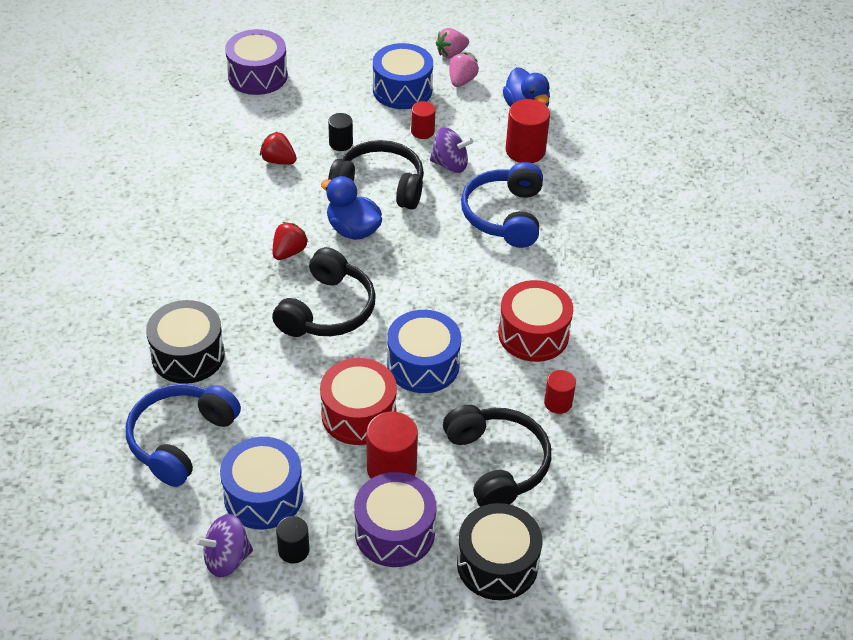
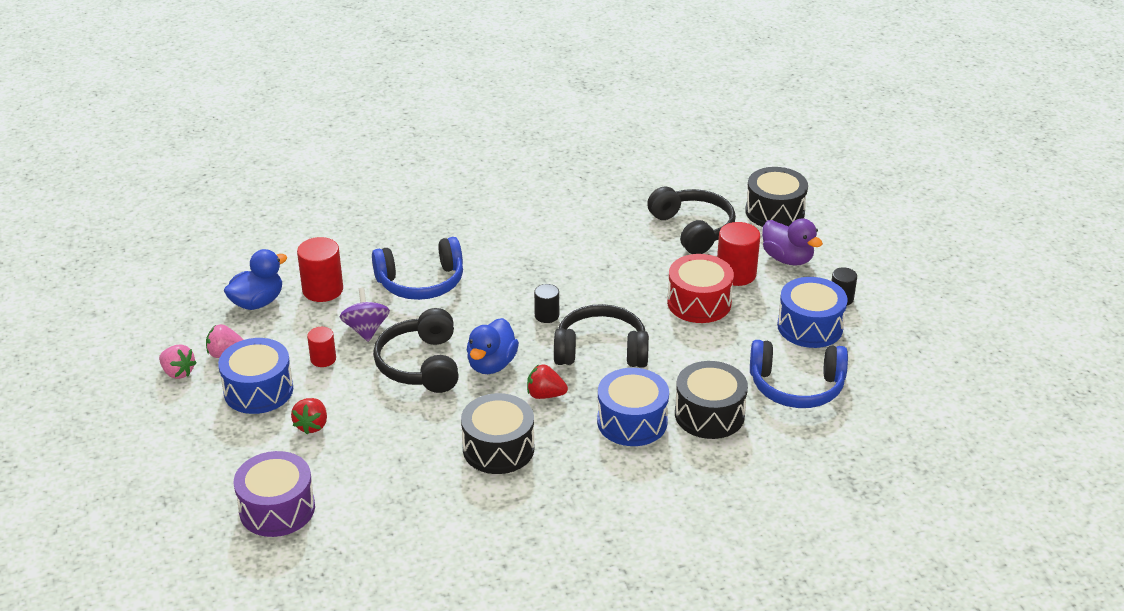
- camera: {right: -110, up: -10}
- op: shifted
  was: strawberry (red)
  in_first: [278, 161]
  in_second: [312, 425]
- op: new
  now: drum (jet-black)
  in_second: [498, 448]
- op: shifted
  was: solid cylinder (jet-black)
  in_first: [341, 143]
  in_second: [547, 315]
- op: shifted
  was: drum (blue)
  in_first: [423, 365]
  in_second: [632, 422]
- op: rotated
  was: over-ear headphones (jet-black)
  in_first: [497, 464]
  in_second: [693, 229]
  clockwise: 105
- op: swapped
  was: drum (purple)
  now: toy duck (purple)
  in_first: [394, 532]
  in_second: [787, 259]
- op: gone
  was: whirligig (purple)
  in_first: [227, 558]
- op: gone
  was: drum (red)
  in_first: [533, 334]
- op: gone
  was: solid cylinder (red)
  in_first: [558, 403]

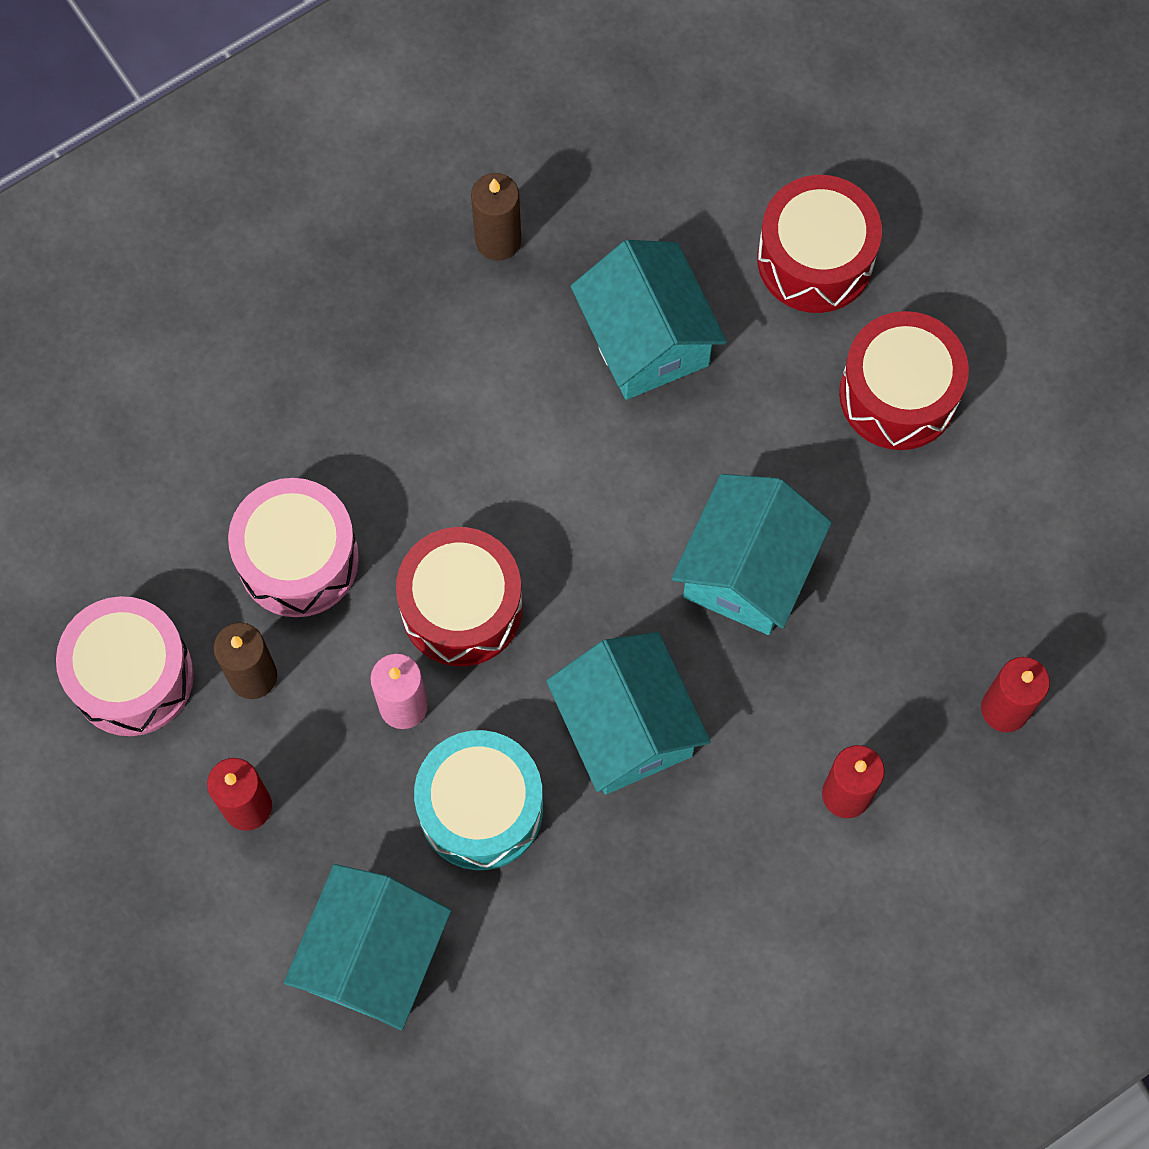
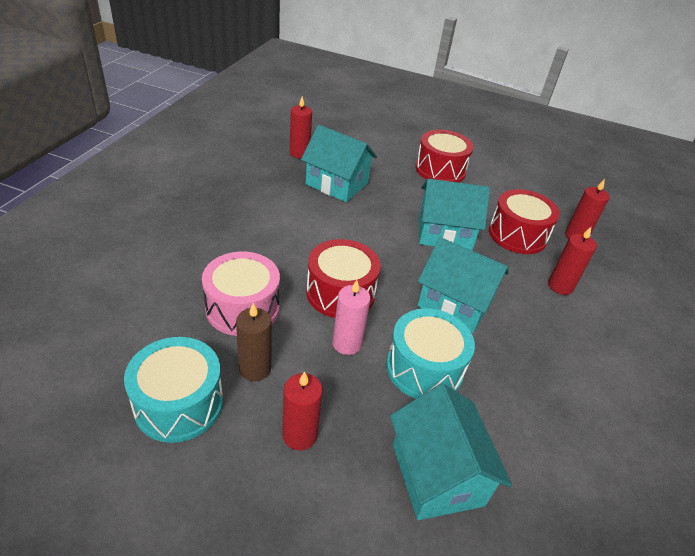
- camera: {right: -40, up: -30}
- op: repainted
  was: drum (rose-pink)
  now: drum (aqua)
  in_first: [132, 676]
  in_second: [179, 403]
- op: new
  now: candle (red)
  in_second: [299, 153]
- op: rotated
  was: cottage (aqua)
  in_first: [747, 570]
  in_second: [444, 233]
  clockwise: -75
- op: shifted
  was: drum (red)
  in_first: [815, 259]
  in_second: [517, 235]
- op: gone
  was: candle (russet)
  in_first: [498, 240]

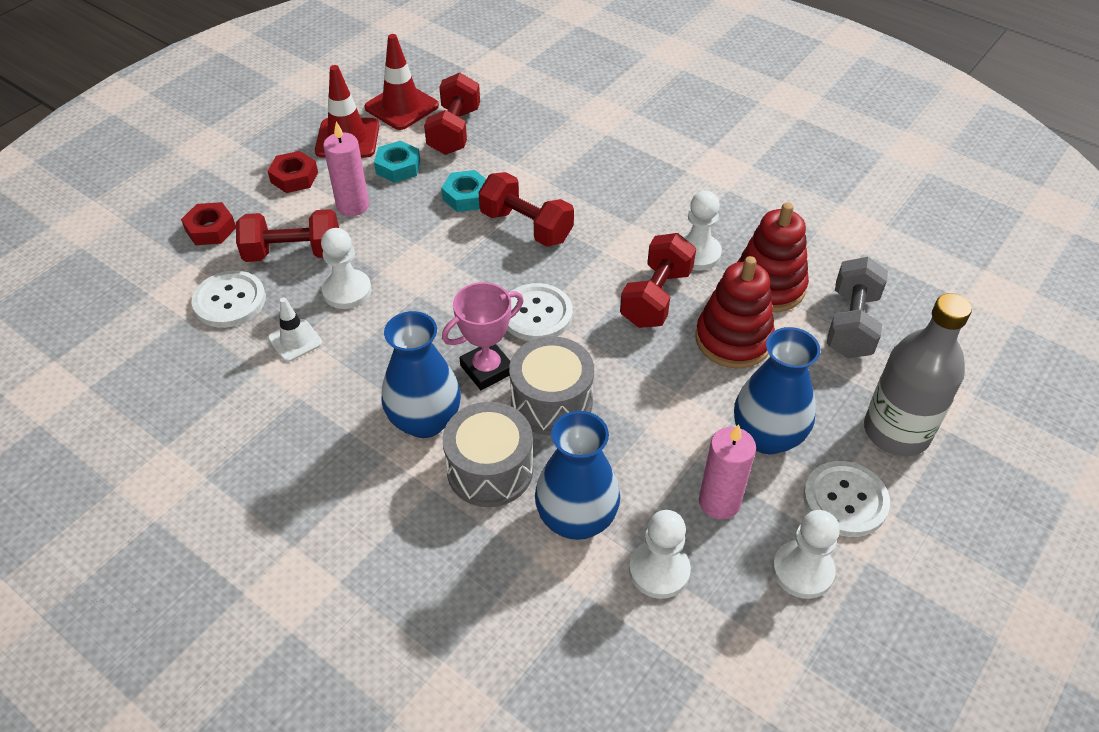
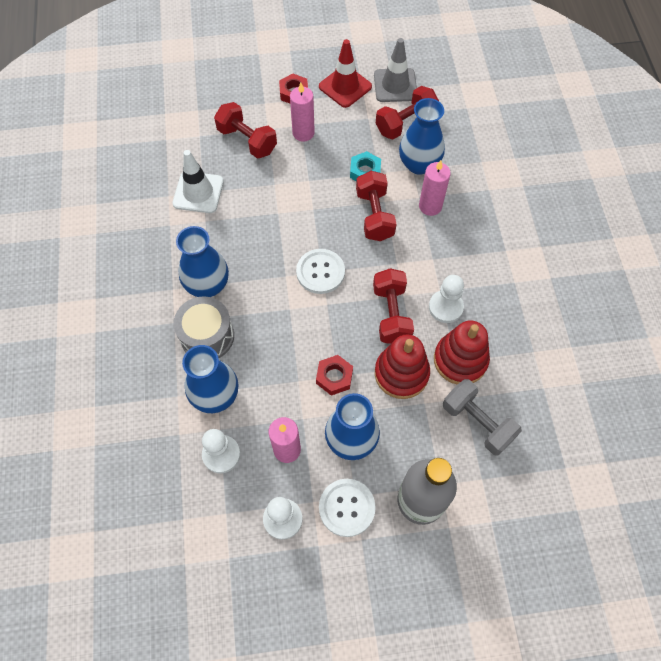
- camera: {right: 45, up: 15}
- op: scaled
  was: traffic cone (white)
  in_first: [295, 340]
  in_second: [198, 192]
  ratio: 1.66
- op: shifted
  was: hexagon nut (red)
  in_first: [210, 229]
  in_second: [334, 377]
- op: rotated
  was: hand weight (red)
  in_first: [656, 297]
  in_second: [391, 314]
  clockwise: -75
- op: repainted
  was: traffic cone (red)
  now: traffic cone (grey)
  in_first: [401, 107]
  in_second: [395, 85]
- op: new
  now: vase (blue)
  in_second: [419, 164]
- op: new
  now: candle (rose-pink)
  in_second: [430, 206]
- op: rotated
  was: hand weight (grey)
  in_first: [851, 324]
  in_second: [477, 422]
  clockwise: 75
- op: gone
  was: sewing button (white)
  in_first: [229, 301]
- op: gone
  was: chess pawn (white)
  in_first: [347, 291]
- op: gone
  was: hexagon nut (aqua)
  in_first: [398, 167]
- op: gone
  was: trophy (rose-pink)
  in_first: [487, 369]
- op: gone
  was: drum (grey)
  in_first: [551, 402]

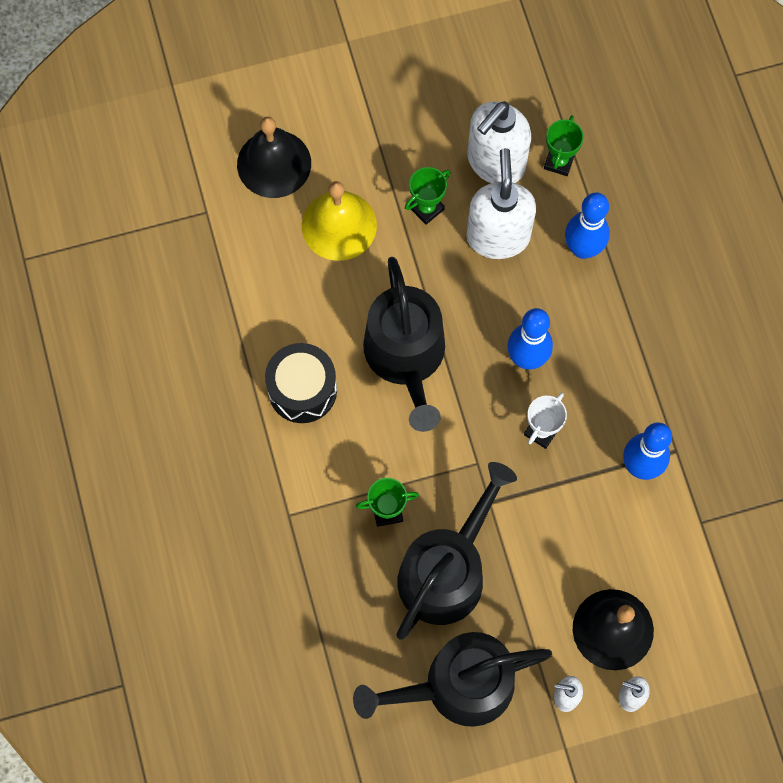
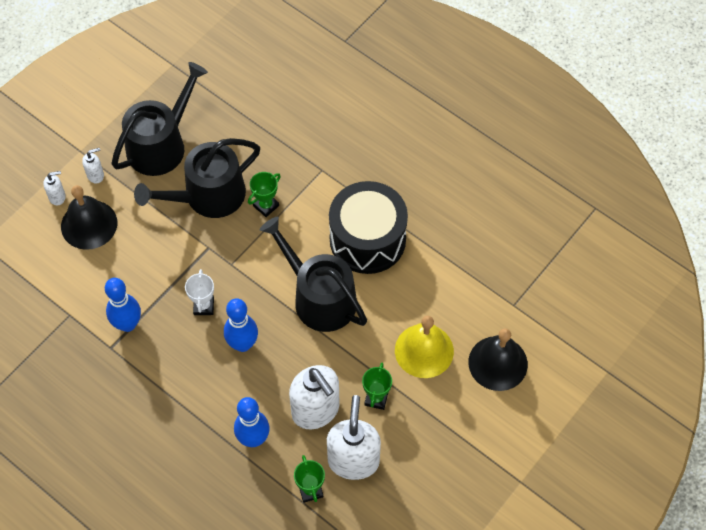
- camera: {right: 145, up: -10}
- op: rotated
  was: watering can (jet-black)
  in_first: [447, 571]
  in_second: [208, 196]
  clockwise: 60
- op: scaled
  was: drum (jet-black)
  in_first: [302, 390]
  in_second: [367, 239]
  ratio: 1.52

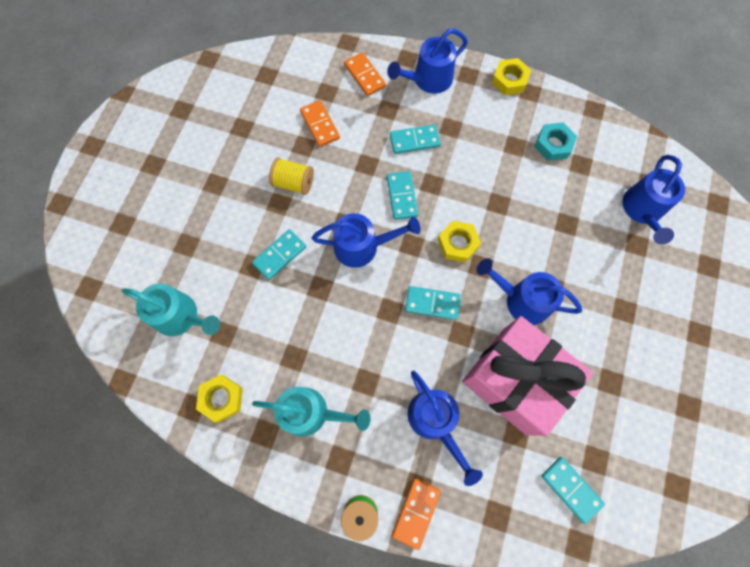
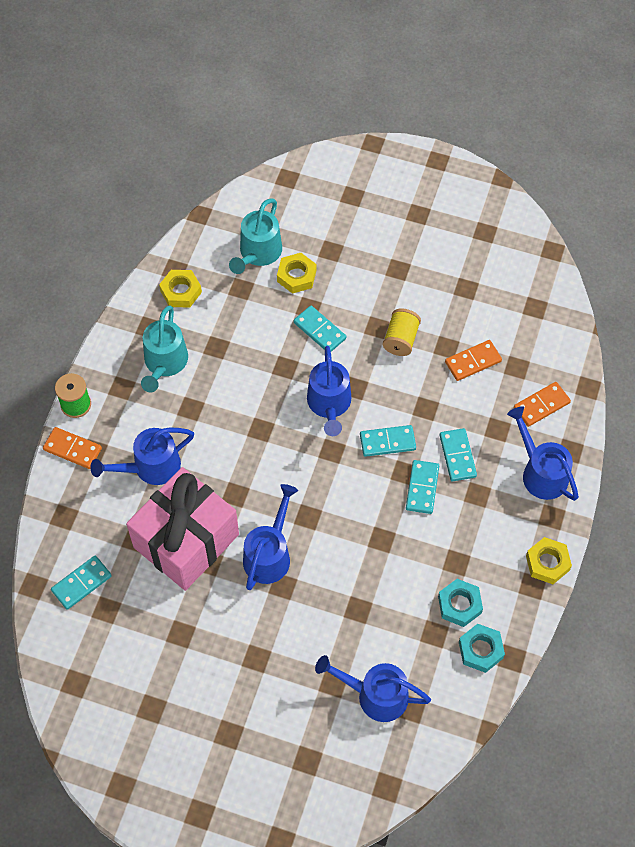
- camera: {right: 90, up: -10}
- op: shifted
  was: hexagon nut (golden)
  in_first: [458, 243]
  in_second: [296, 276]
- op: shifted
  was: domino tile (aqua)
  in_first: [432, 303]
  in_second: [422, 488]
- op: new
  now: hexagon nut (aqua)
  in_second: [480, 650]

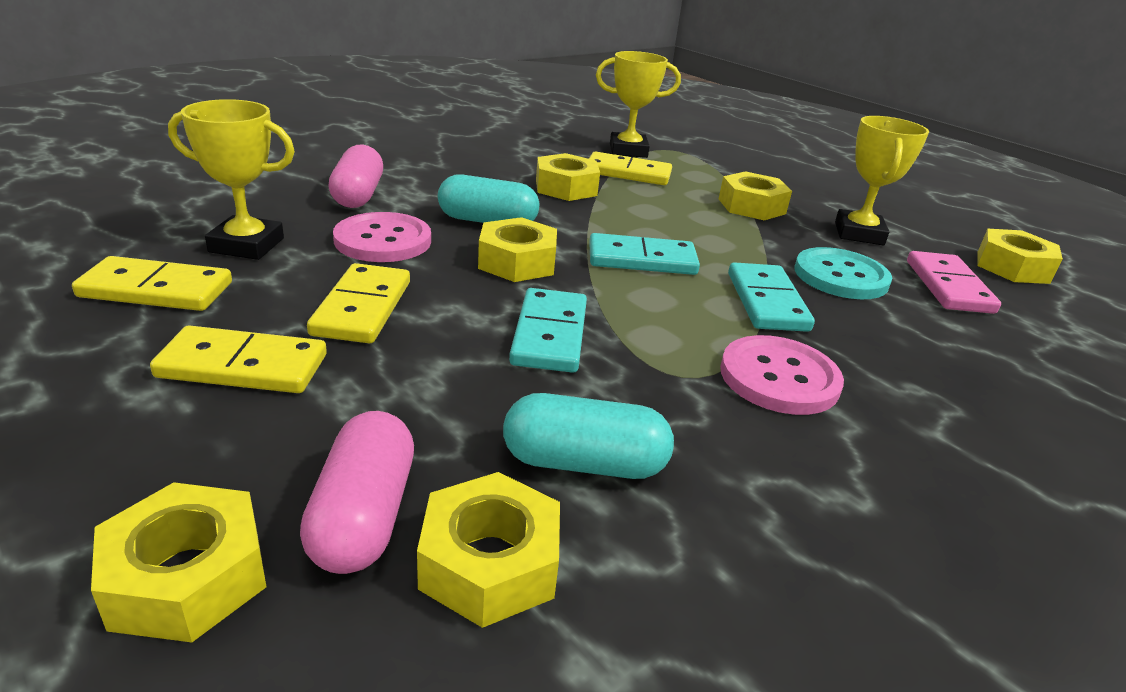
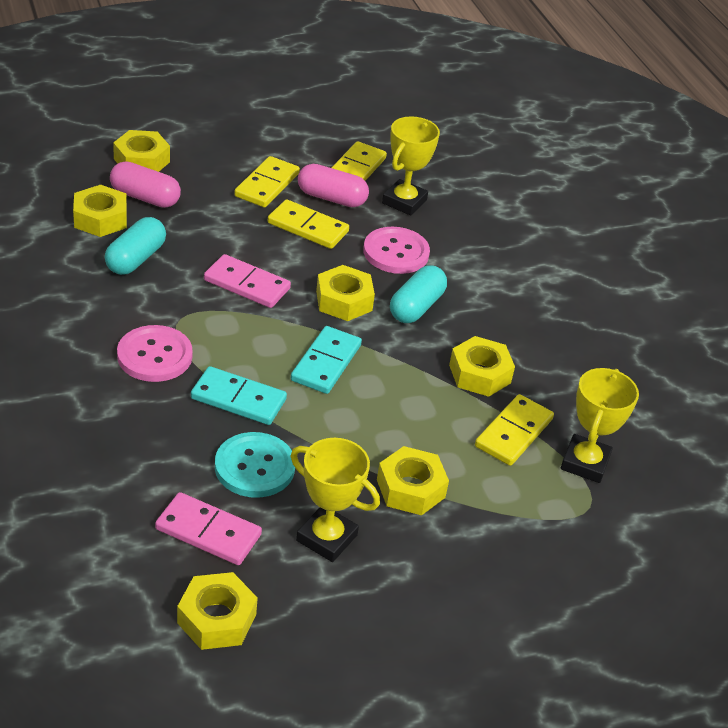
- camera: {right: 110, up: 10}
- op: repainted
  was: domino tile (aqua)
  now: domino tile (rose-pink)
  in_first: [550, 334]
  in_second: [246, 284]
- op: shifted
  was: capsule (rose-pink)
  in_first: [358, 195]
  in_second: [331, 198]

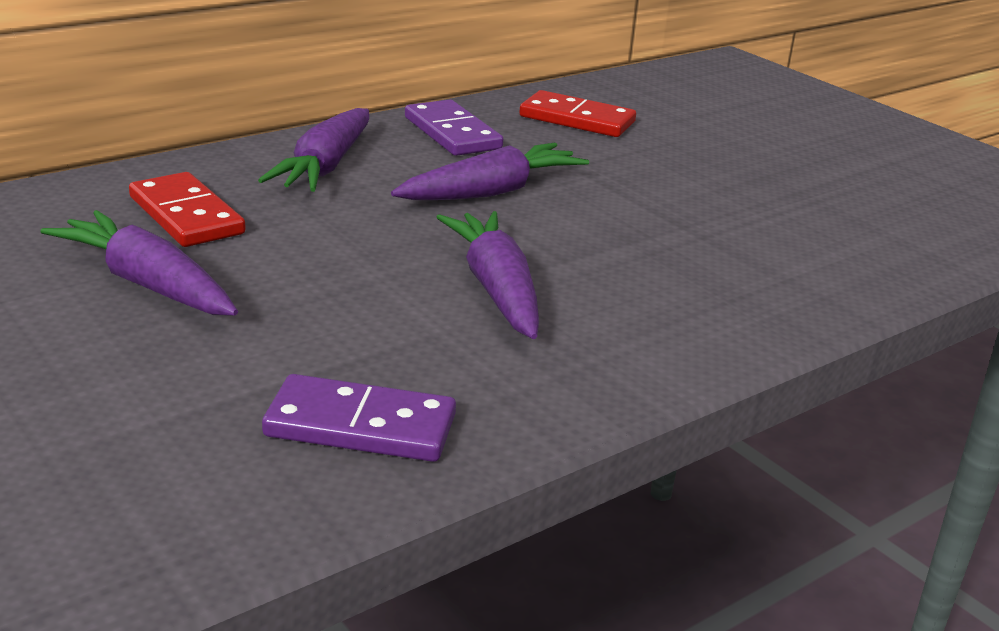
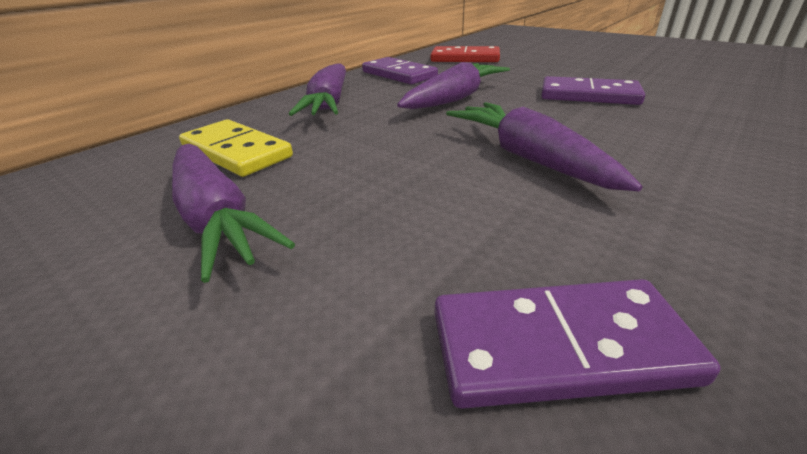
- camera: {right: -10, up: 5}
- op: rotated
  was: carrot (purple)
  in_first: [147, 284]
  in_second: [217, 218]
  clockwise: -150
- op: repainted
  was: domino tile (red)
  now: domino tile (golden)
  in_first: [186, 215]
  in_second: [236, 152]
- op: new
  now: domino tile (purple)
  in_second: [589, 95]

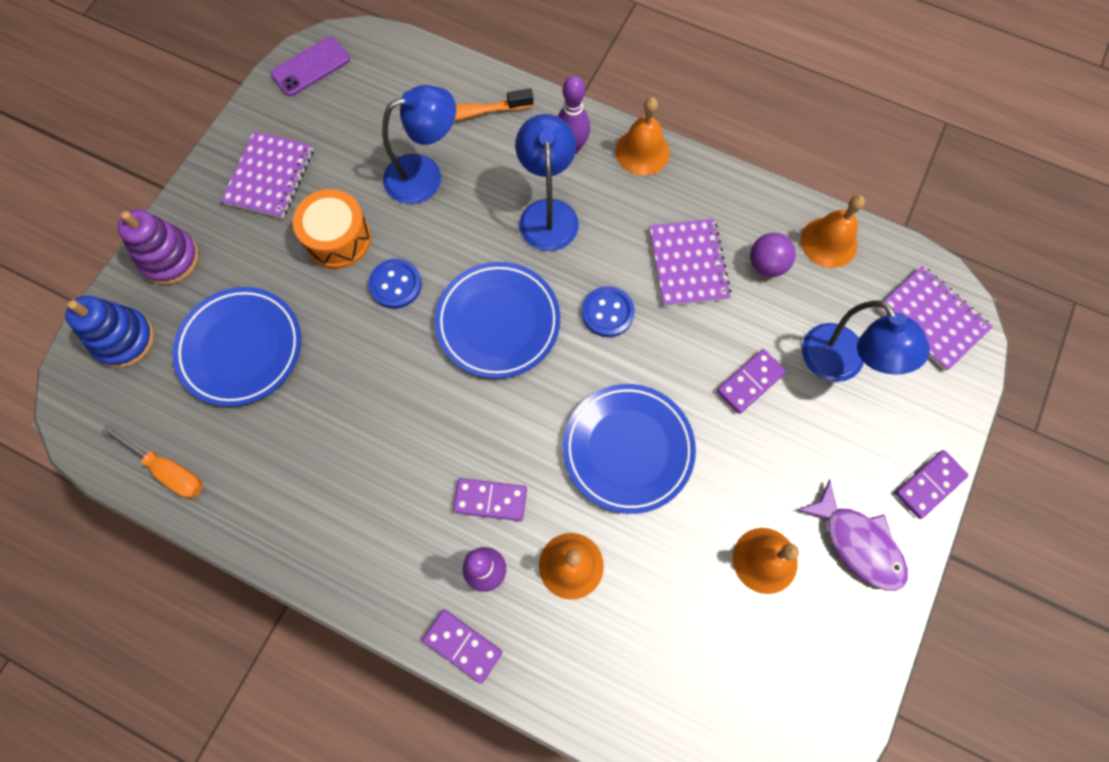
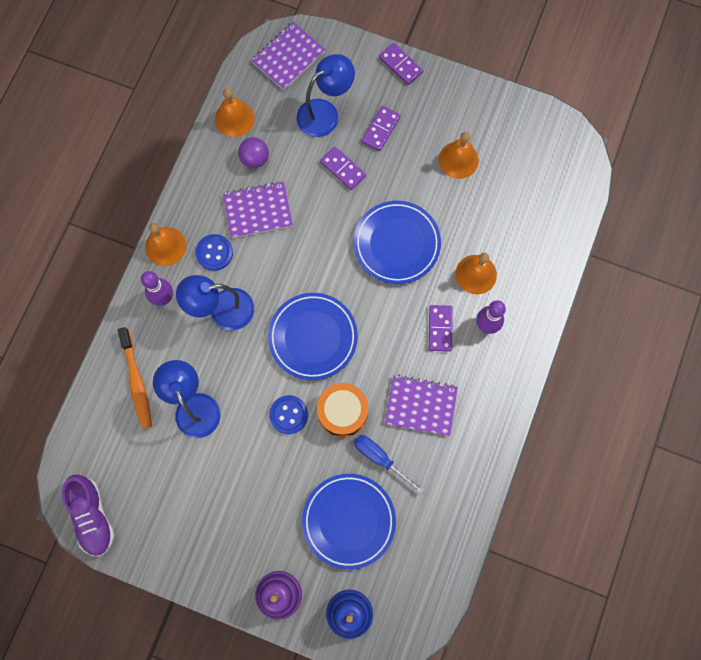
- camera: {right: -95, up: 5}
- op: swapped
  was: mobile phone (purple)
  now: shoe (purple)
  in_first: [311, 67]
  in_second: [92, 516]
- op: shifted
  was: sewing button (blue)
  in_first: [607, 312]
  in_second: [214, 253]
- op: shifted
  was: drum (orange-coloured)
  in_first: [338, 239]
  in_second: [342, 412]
- op: new
  now: hand screwdriver (blue)
  in_second: [380, 459]
- op: shifted
  was: domino tile (purple)
  in_first: [462, 646]
  in_second: [381, 129]
- op: shifted
  was: notepad (purple)
  in_first: [270, 176]
  in_second: [421, 405]
- op: gone
  was: hand screwdriver (orange-coloured)
  in_first: [168, 470]
- op: gone
  was: fish (purple)
  in_first: [858, 543]

